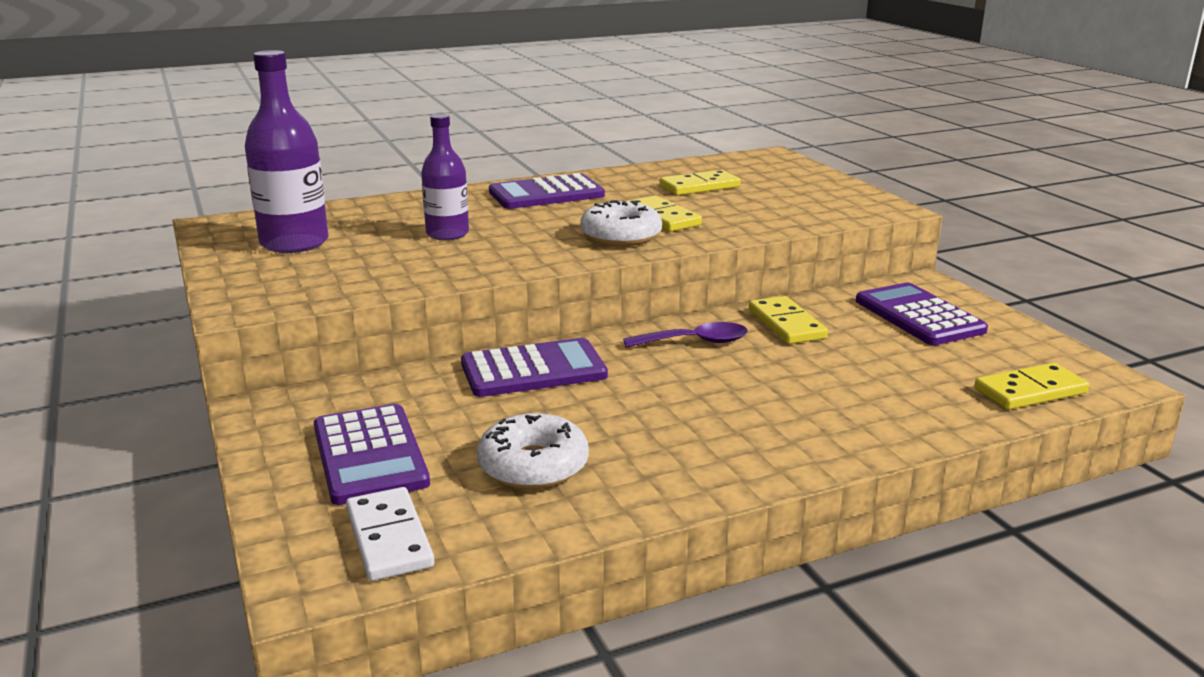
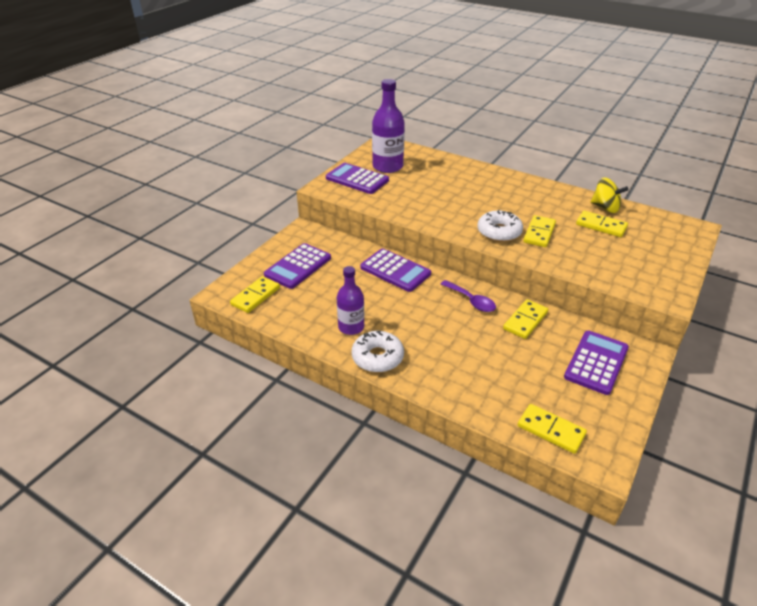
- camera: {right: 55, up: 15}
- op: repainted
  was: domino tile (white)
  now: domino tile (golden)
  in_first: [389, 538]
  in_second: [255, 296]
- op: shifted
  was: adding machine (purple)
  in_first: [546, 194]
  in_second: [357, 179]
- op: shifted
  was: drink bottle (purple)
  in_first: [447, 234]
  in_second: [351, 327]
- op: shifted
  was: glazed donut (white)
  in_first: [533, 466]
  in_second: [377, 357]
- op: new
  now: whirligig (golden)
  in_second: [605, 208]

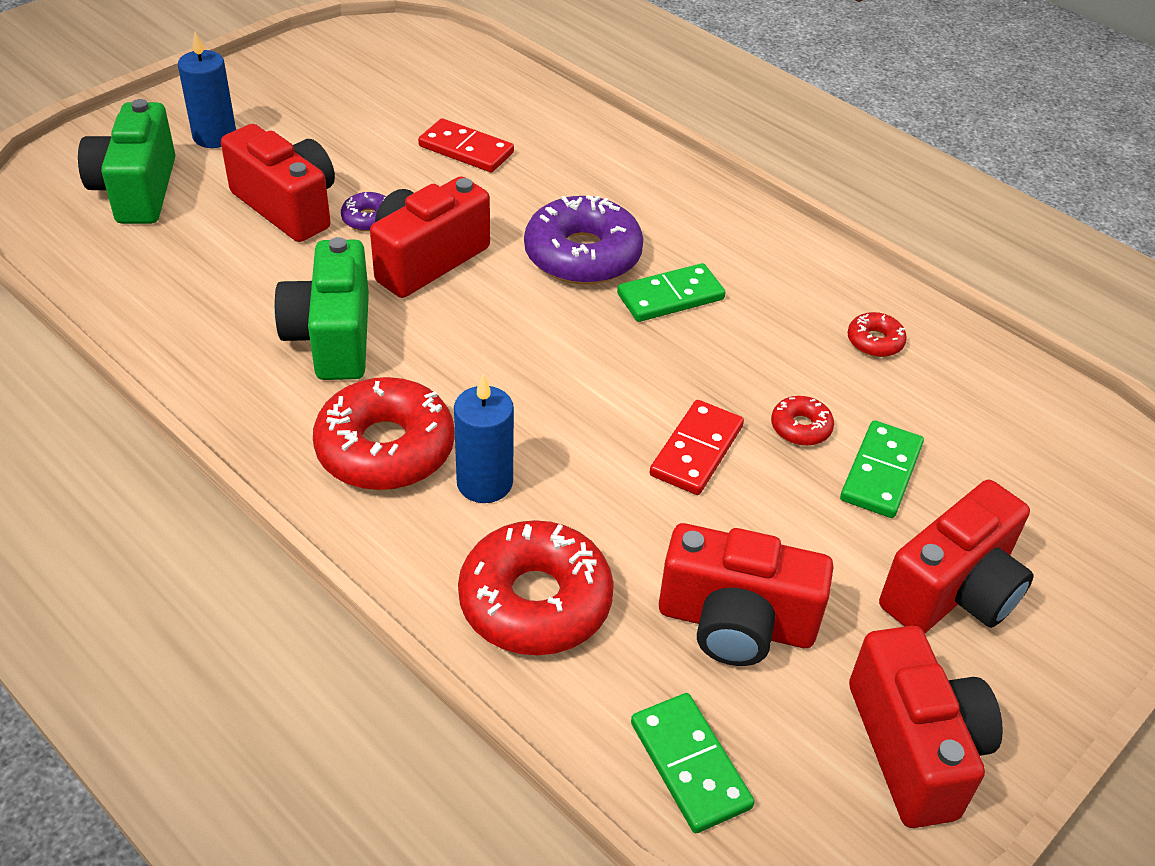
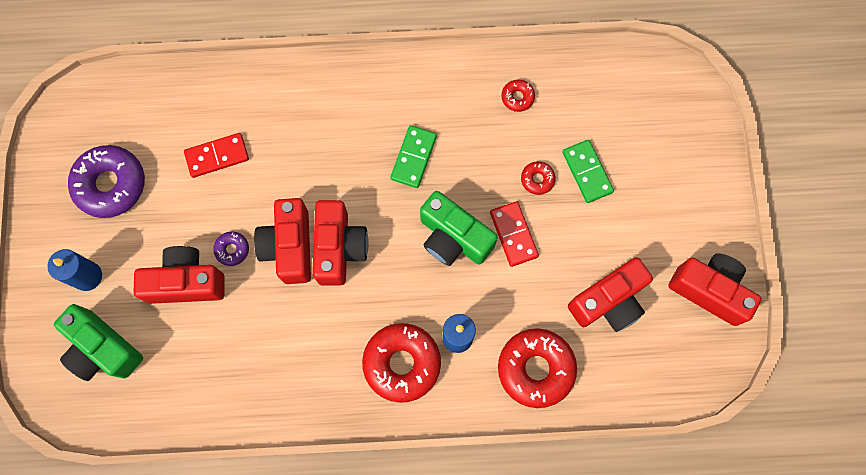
- camera: {right: -45, up: 30}
- op: shifted
  was: glazed donut (purple)
  in_first: [582, 255]
  in_second: [110, 184]
- op: shifted
  was: camera (red)
  in_first: [953, 591]
  in_second: [339, 248]
- op: shifted
  was: camera (emerald)
  in_first: [332, 337]
  in_second: [453, 238]
- op: gone
  was: domino tile (emerald)
  in_first: [689, 765]

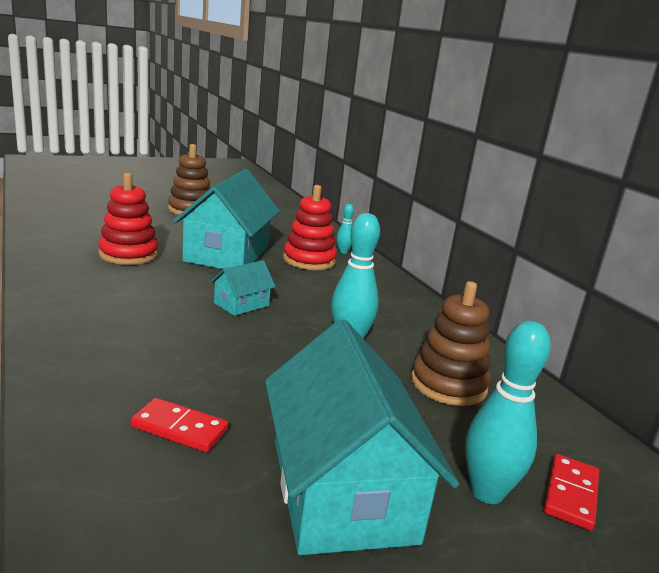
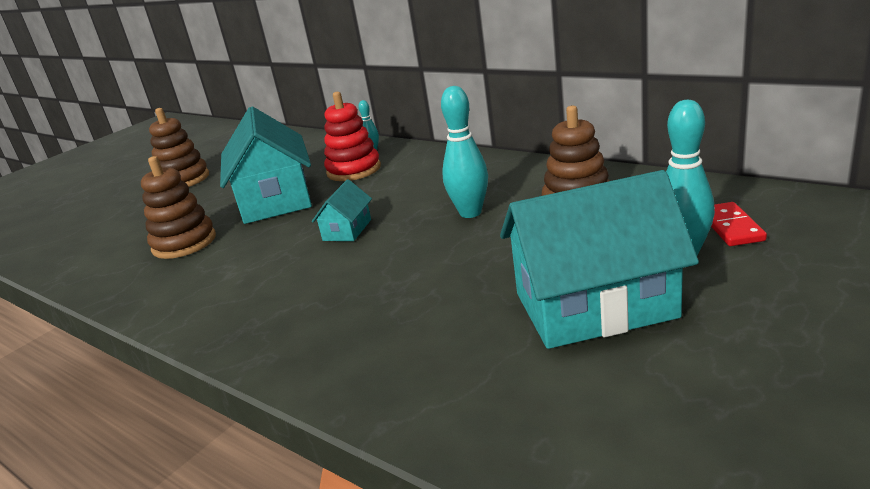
- camera: {right: -20, up: 5}
- op: repainted
  was: stacking toy (red)
  now: stacking toy (russet)
  in_first: [128, 254]
  in_second: [184, 243]
- op: rotated
  was: cottage (aqua)
  in_first: [342, 490]
  in_second: [594, 305]
  clockwise: -60
- op: gone
  was: domino tile (red)
  in_first: [179, 428]

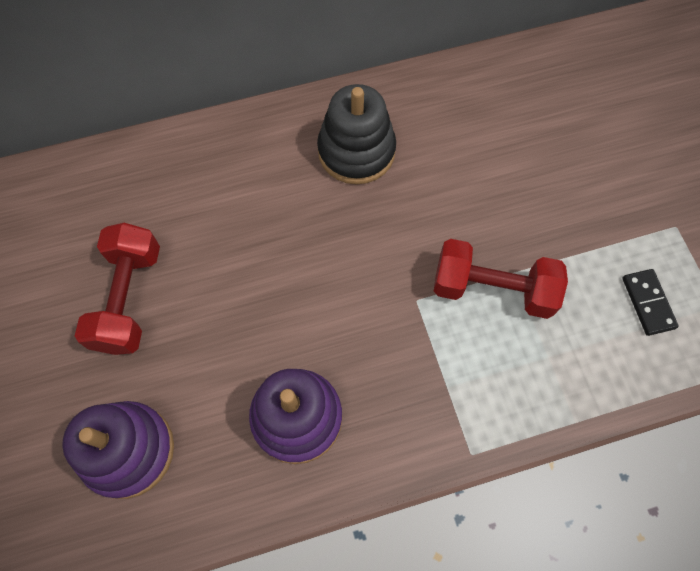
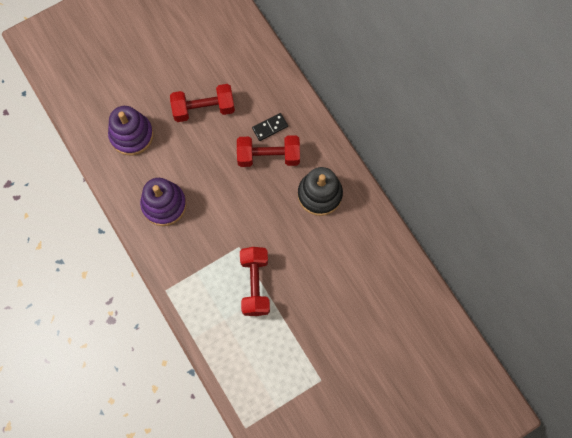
- camera: {right: 75, up: 5}
- op: new
  now: hand weight (red)
  in_second: [268, 156]
- op: shifted
  was: domino tile (jet-black)
  in_first: [647, 303]
  in_second: [270, 127]

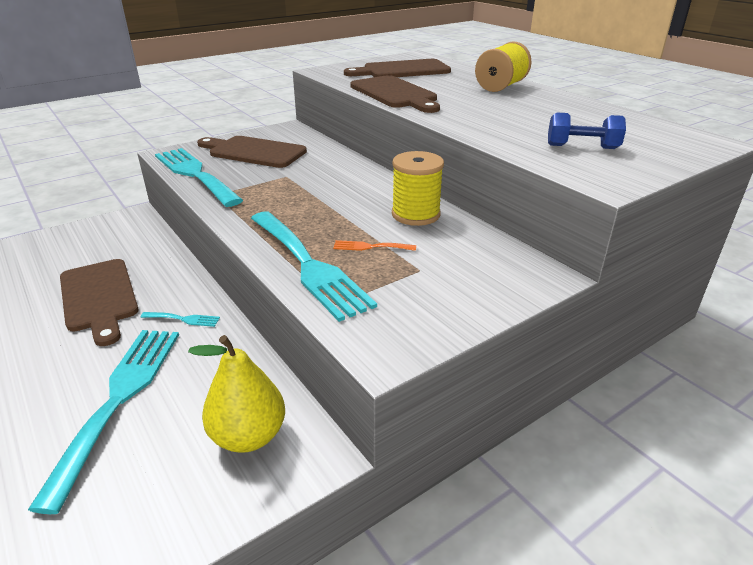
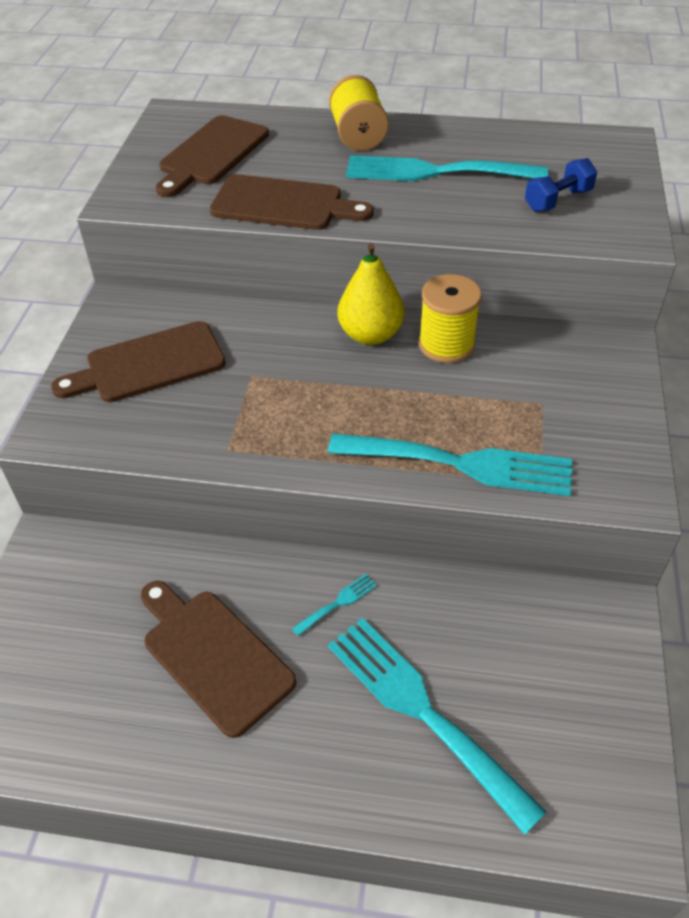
- camera: {right: -45, up: 15}
- op: rotated
  was: cutting board (russet)
  in_first: [99, 297]
  in_second: [213, 656]
  clockwise: -150
- op: shifted
  was: toy pear (golden)
  in_first: [248, 436]
  in_second: [370, 334]
- op: shifted
  was: fork (aqua)
  in_first: [195, 174]
  in_second: [435, 172]
- op: gone
  was: fork (orange-coloured)
  in_first: [370, 247]

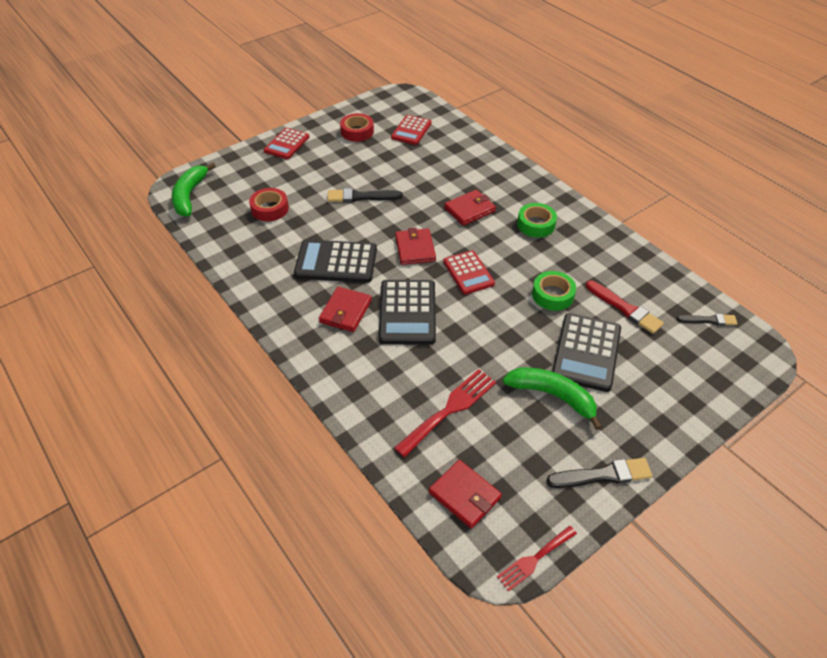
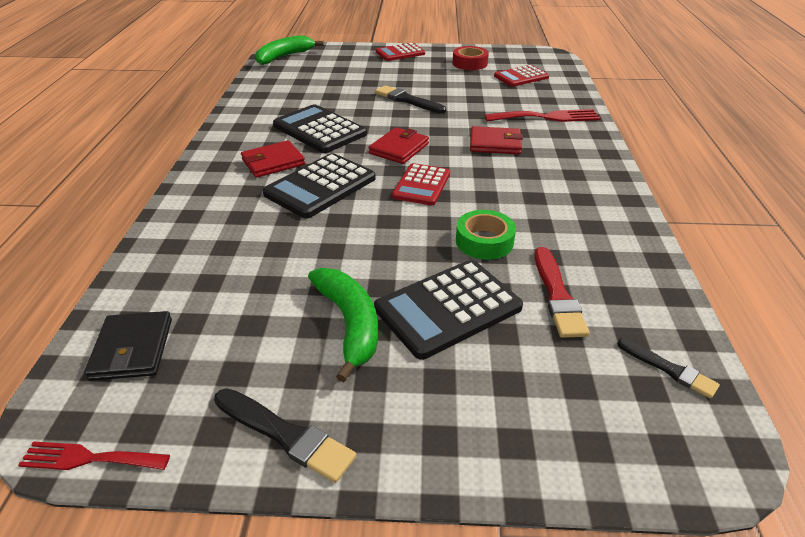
- camera: {right: 40, up: -10}
- op: repainted
  was: card wallet (red)
  now: card wallet (jet-black)
  in_first: [464, 495]
  in_second: [132, 349]
- op: shifted
  was: fork (red)
  in_first: [450, 409]
  in_second: [547, 117]
- op: gone
  was: roll of tape (red)
  in_first: [270, 209]
- op: gone
  was: roll of tape (emerald)
  in_first: [536, 224]

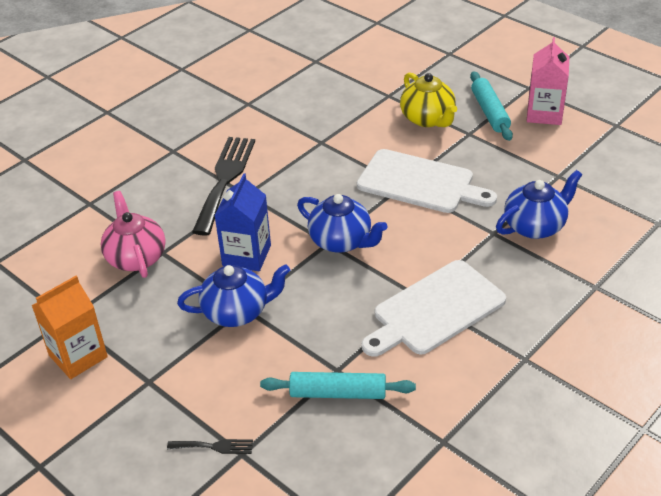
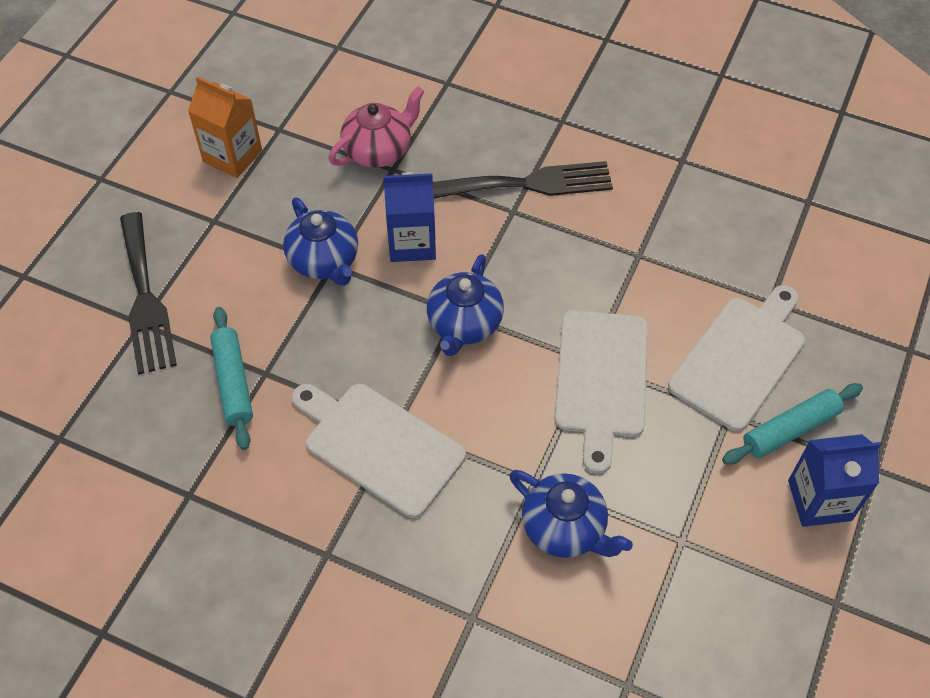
- camera: {right: 70, up: 15}
- op: scaled
  was: fork (jet-black)
  in_first: [214, 446]
  in_second: [145, 299]
  ratio: 2.3
- op: swapped
  was: teapot (golden)
  now: cutting board (white)
  in_first: [428, 119]
  in_second: [740, 358]
- op: repainted
  was: milk carton (rose-pink)
  now: milk carton (blue)
  in_first: [544, 114]
  in_second: [819, 500]

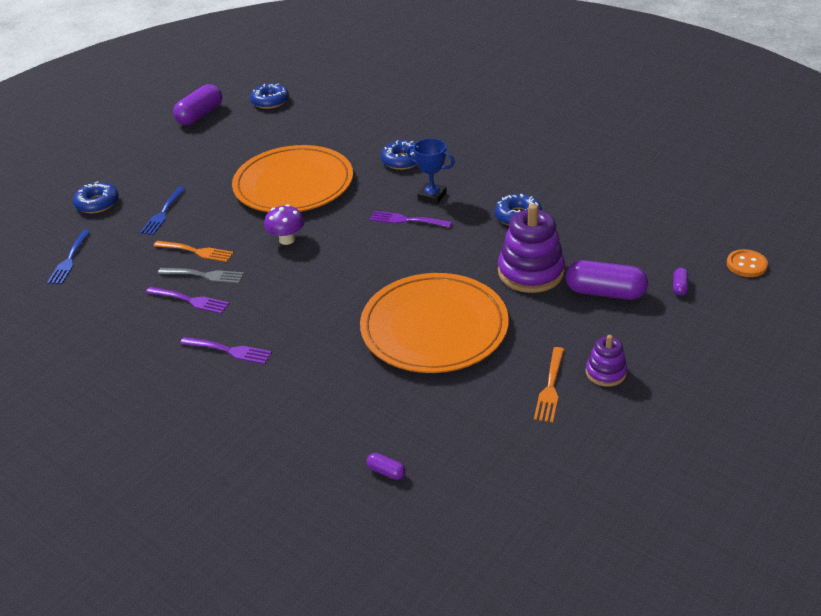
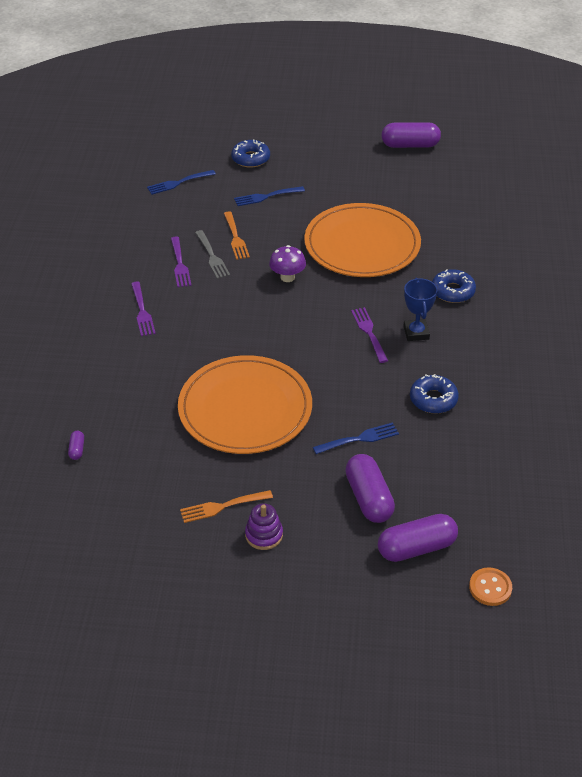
- camera: {right: 55, up: 5}
- op: swapped
  was: stacking toy (purple)
  now: fork (blue)
  in_first: [530, 272]
  in_second: [359, 439]
- op: scaled
  was: capsule (purple)
  in_first: [679, 287]
  in_second: [416, 548]
  ratio: 2.26
- op: gone
  was: glazed donut (blue)
  in_first: [270, 101]

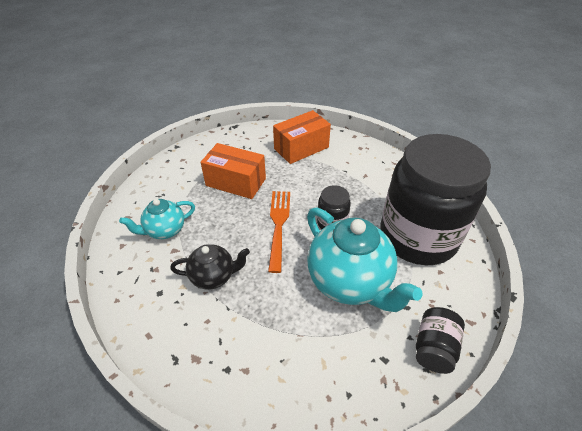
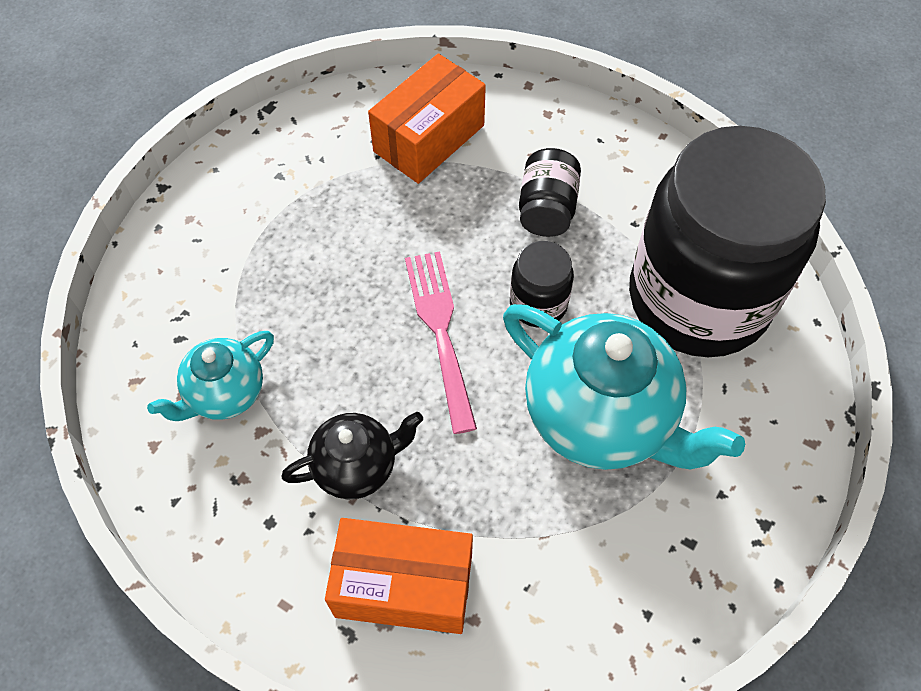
- camera: {right: -15, up: 15}
- op: shifted
  was: box (orange-coloured)
  in_first: [236, 182]
  in_second: [404, 586]
- op: repainted
  was: fork (orange-coloured)
  now: fork (rose-pink)
  in_first: [278, 225]
  in_second: [440, 331]
- op: shifted
  was: preserve jar (jet-black)
  in_first: [434, 348]
  in_second: [547, 209]

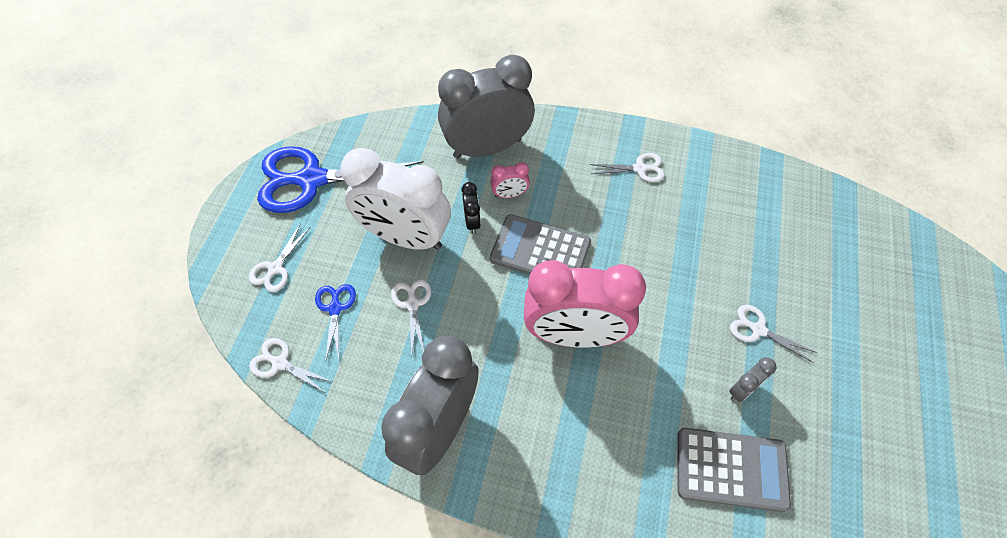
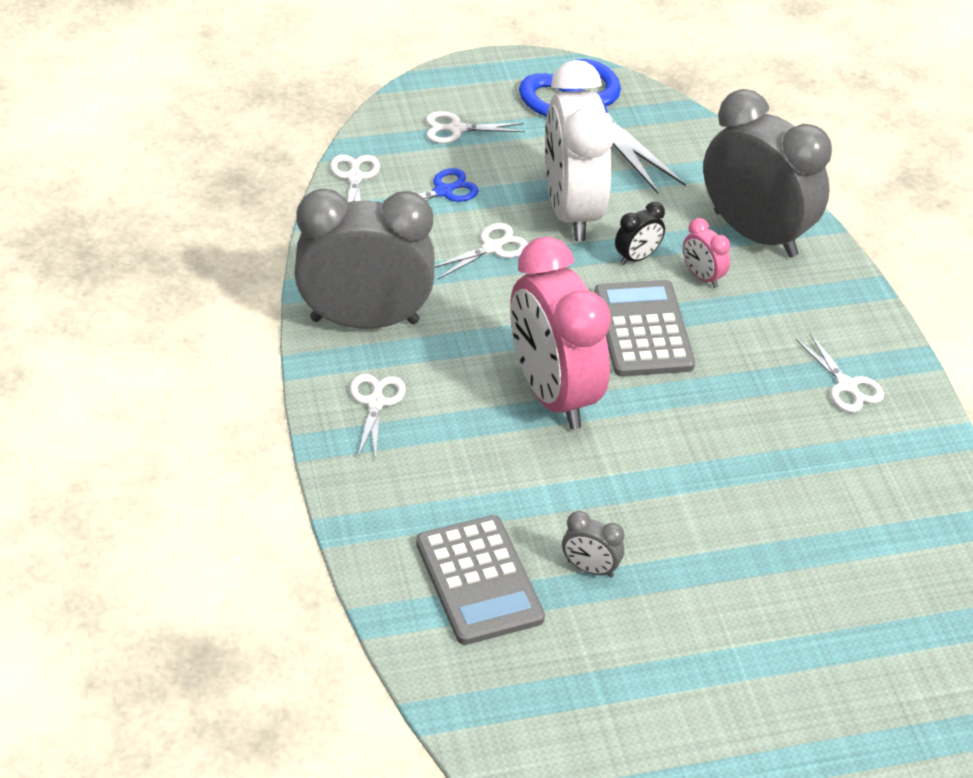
- camera: {right: 60, up: -15}
- op: shifted
  was: scissors (white)
  in_first: [758, 330]
  in_second: [375, 403]

